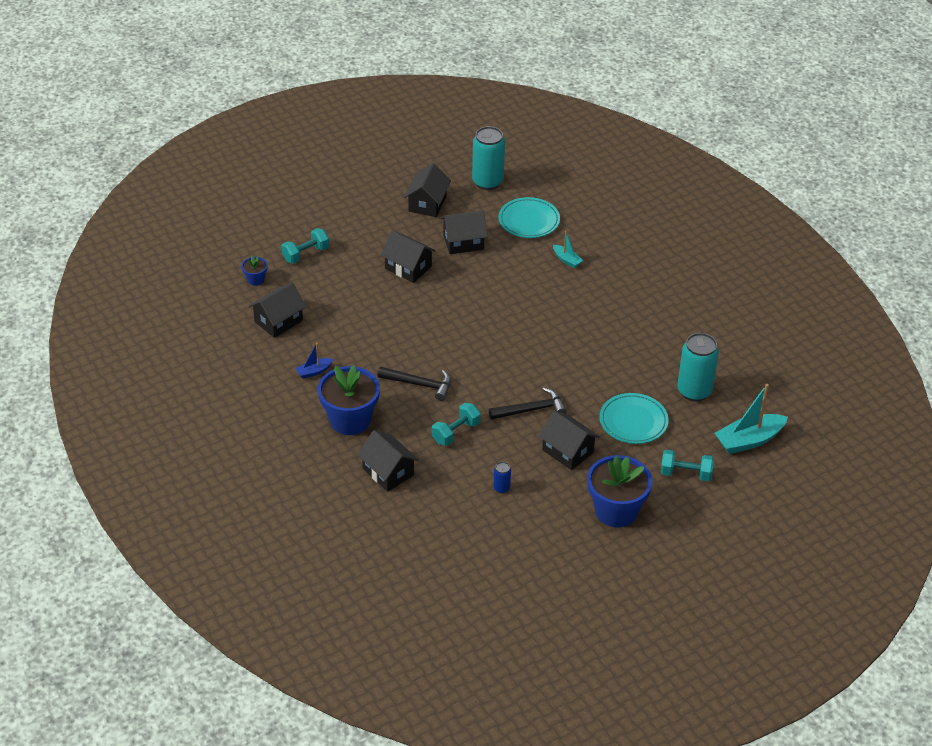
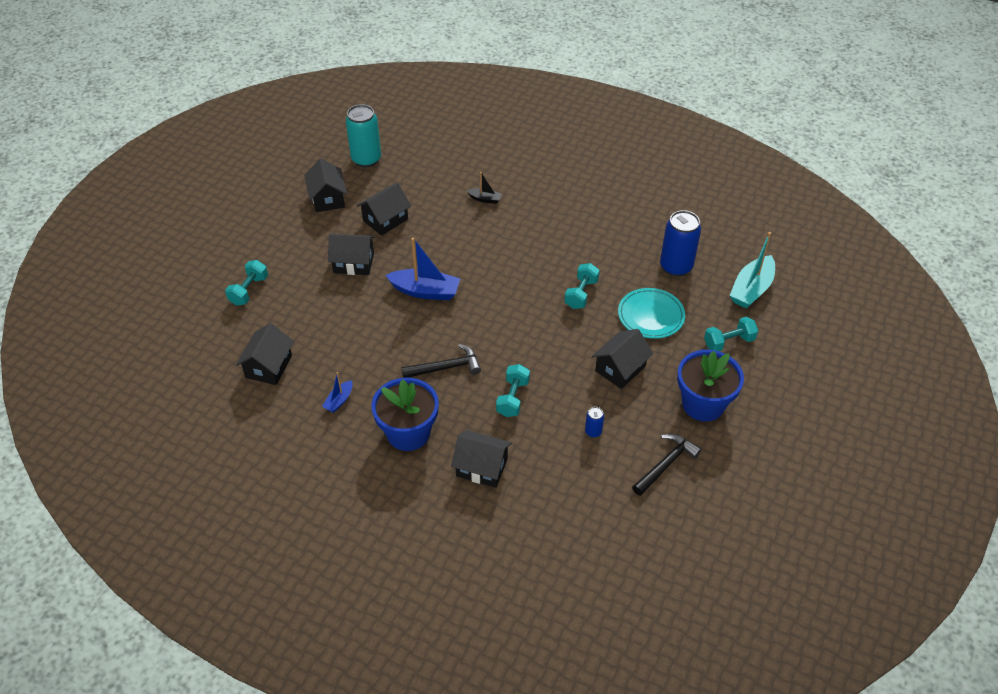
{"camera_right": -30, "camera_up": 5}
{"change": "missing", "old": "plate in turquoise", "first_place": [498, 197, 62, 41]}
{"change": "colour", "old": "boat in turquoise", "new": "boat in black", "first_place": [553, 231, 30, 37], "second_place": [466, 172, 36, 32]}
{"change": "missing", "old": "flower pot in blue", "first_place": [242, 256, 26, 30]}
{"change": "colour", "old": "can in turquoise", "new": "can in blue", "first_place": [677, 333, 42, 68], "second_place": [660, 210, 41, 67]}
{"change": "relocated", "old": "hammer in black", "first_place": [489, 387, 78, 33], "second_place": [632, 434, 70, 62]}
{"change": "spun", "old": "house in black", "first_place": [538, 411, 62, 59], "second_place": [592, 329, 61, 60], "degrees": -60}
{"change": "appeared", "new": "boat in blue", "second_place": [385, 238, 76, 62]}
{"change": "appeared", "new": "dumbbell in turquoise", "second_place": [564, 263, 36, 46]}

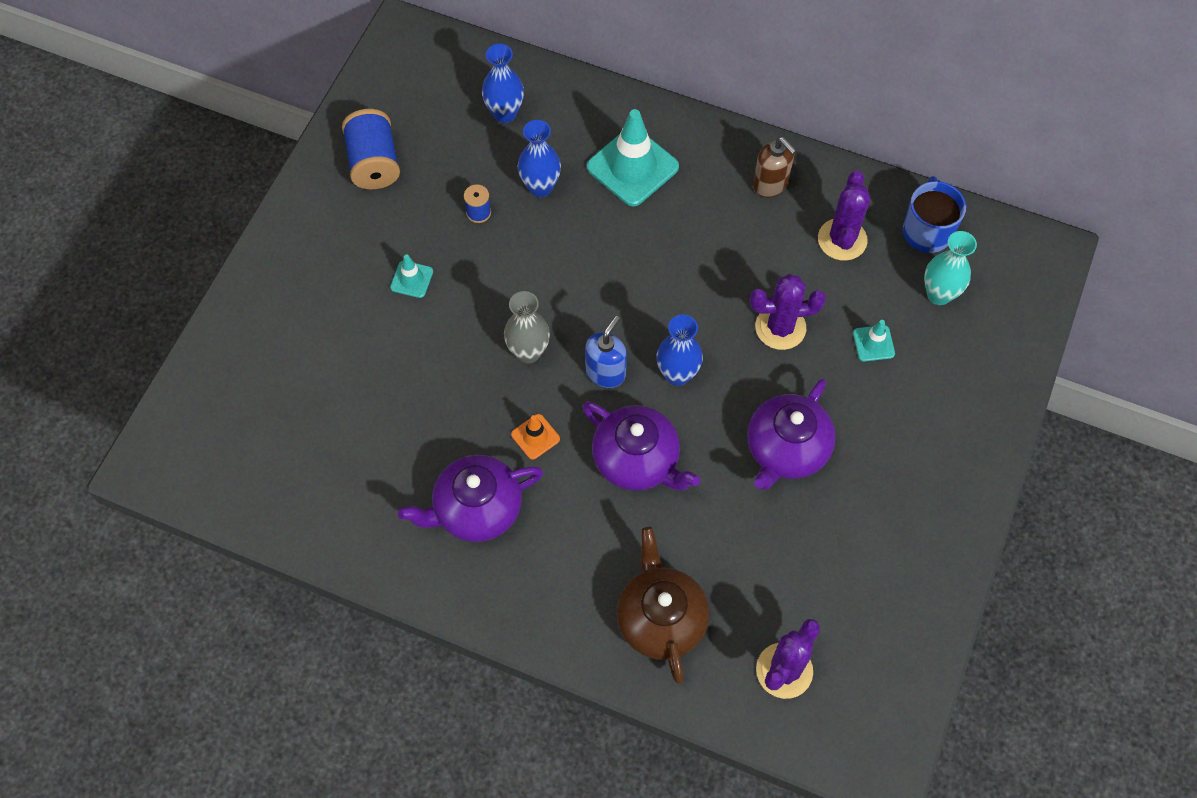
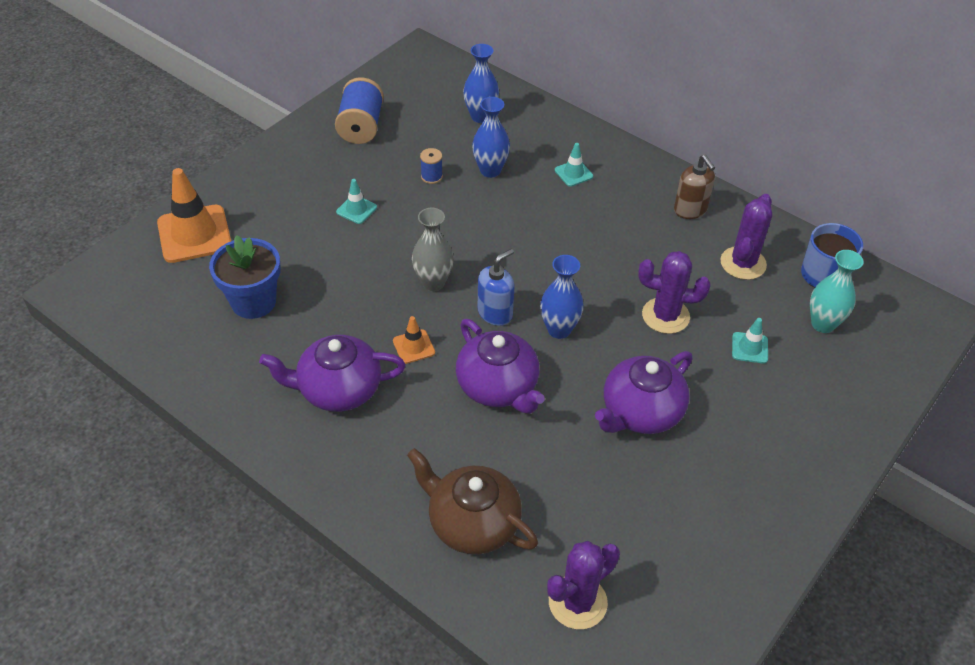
{"camera_right": 15, "camera_up": -15}
{"change": "size", "old": "traffic cone in turquoise", "first_place": [587, 109, 92, 97], "second_place": [555, 143, 38, 44], "factor": 0.49}
{"change": "spun", "old": "teapot in brown", "first_place": [616, 527, 94, 157], "second_place": [407, 448, 131, 107], "degrees": -60}
{"change": "appeared", "new": "traffic cone in orange", "second_place": [157, 168, 74, 95]}
{"change": "appeared", "new": "flower pot in blue", "second_place": [209, 235, 72, 84]}

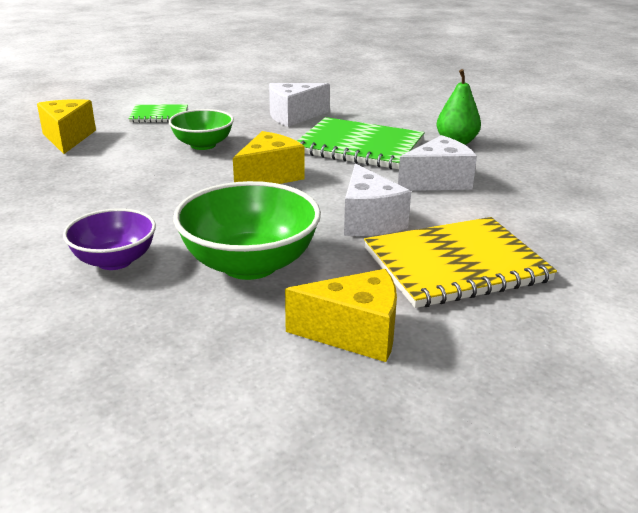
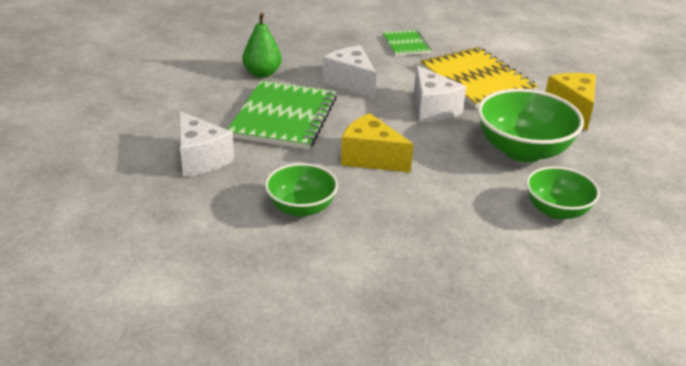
{"camera_right": -100, "camera_up": 5}
{"change": "missing", "old": "cheese in yellow", "first_place": [37, 99, 59, 55]}
{"change": "relocated", "old": "notebook in green", "first_place": [129, 104, 59, 19], "second_place": [382, 30, 50, 26]}
{"change": "spun", "old": "cheese in white", "first_place": [344, 164, 67, 72], "second_place": [414, 65, 52, 57], "degrees": 90}
{"change": "colour", "old": "bowl in purple", "new": "bowl in green", "first_place": [63, 208, 93, 62], "second_place": [526, 166, 74, 54]}

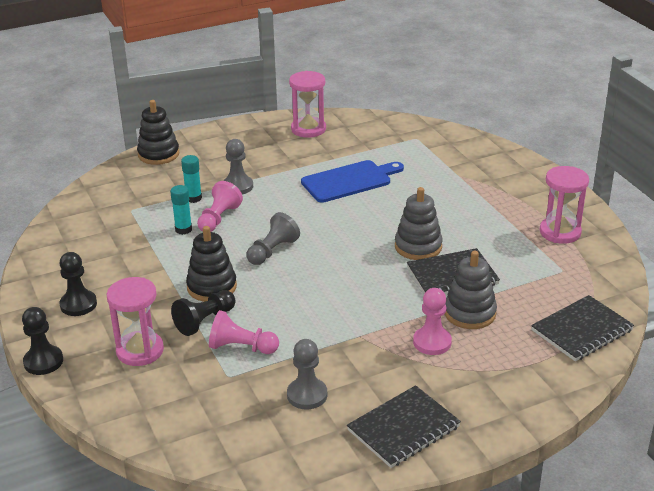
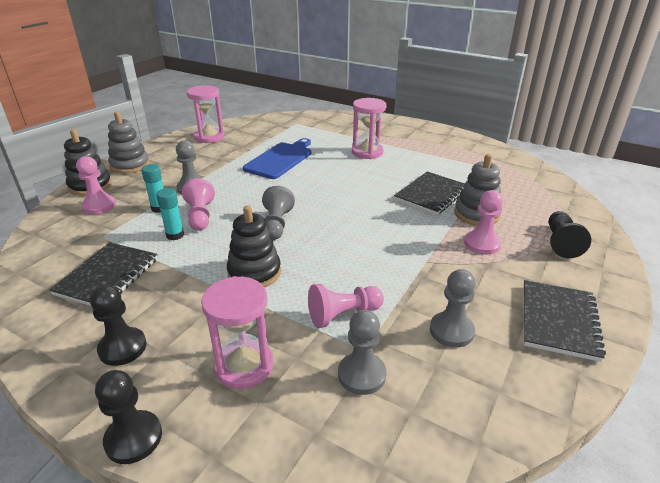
{"camera_right": -35, "camera_up": 0}
{"change": "relocated", "old": "hourglass in pink", "first_place": [540, 166, 49, 78], "second_place": [352, 98, 35, 61]}
{"change": "relocated", "old": "stacking toy in grey", "first_place": [395, 187, 48, 73], "second_place": [108, 112, 42, 62]}
{"change": "relocated", "old": "pawn in black", "first_place": [171, 290, 65, 46], "second_place": [549, 211, 42, 47]}
{"change": "relocated", "old": "notebook in black", "first_place": [531, 295, 103, 66], "second_place": [49, 242, 109, 64]}
{"change": "appeared", "new": "pawn in pink", "second_place": [76, 156, 40, 59]}
{"change": "appeared", "new": "pawn in grey", "second_place": [338, 310, 48, 85]}

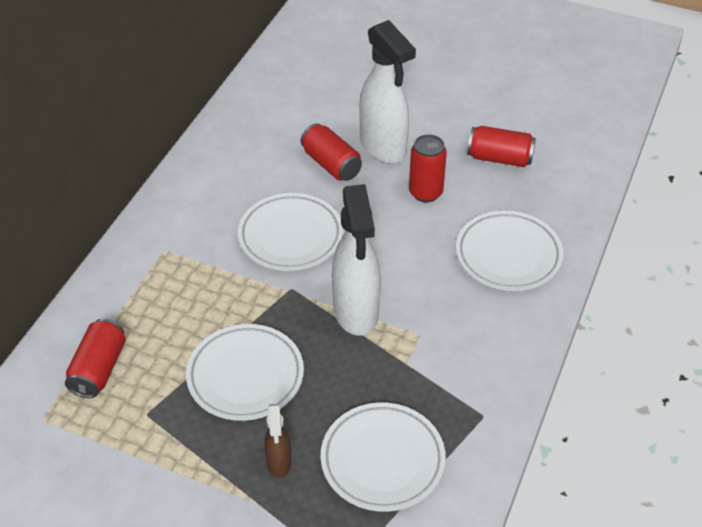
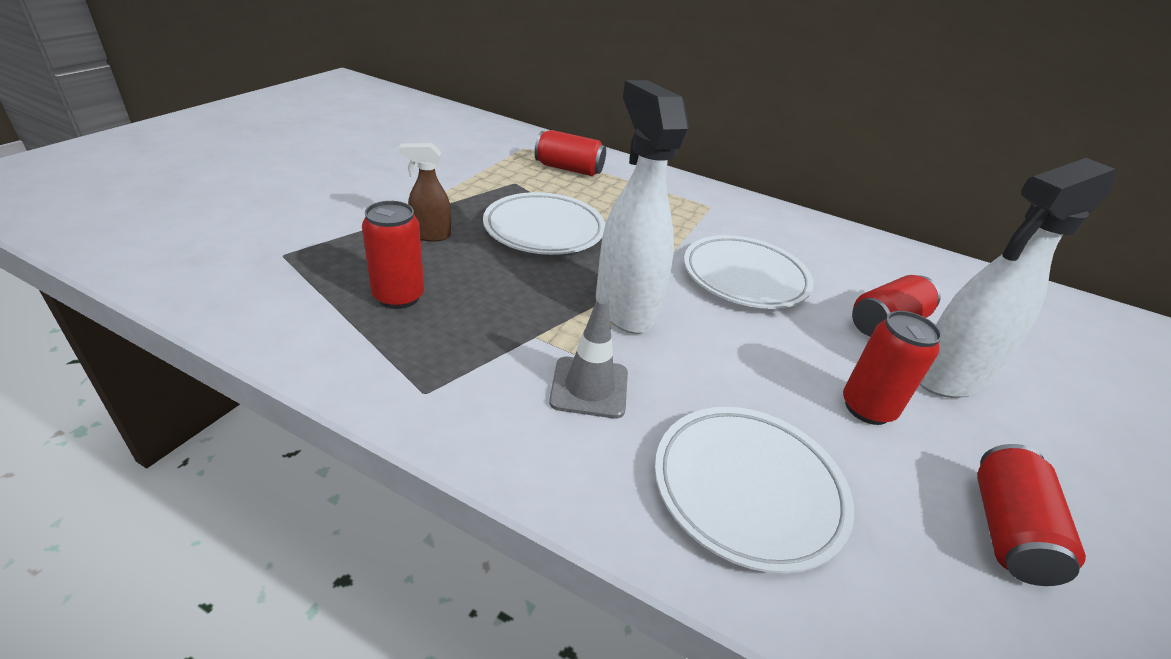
{"camera_right": 90, "camera_up": -10}
{"change": "spun", "old": "spray bottle in white", "first_place": [332, 184, 49, 152], "second_place": [596, 80, 93, 254], "degrees": 75}
{"change": "exchanged", "old": "plate in white", "new": "can in red", "first_place": [321, 402, 125, 110], "second_place": [362, 201, 62, 108]}
{"change": "appeared", "new": "traffic cone in grey", "second_place": [549, 297, 79, 121]}

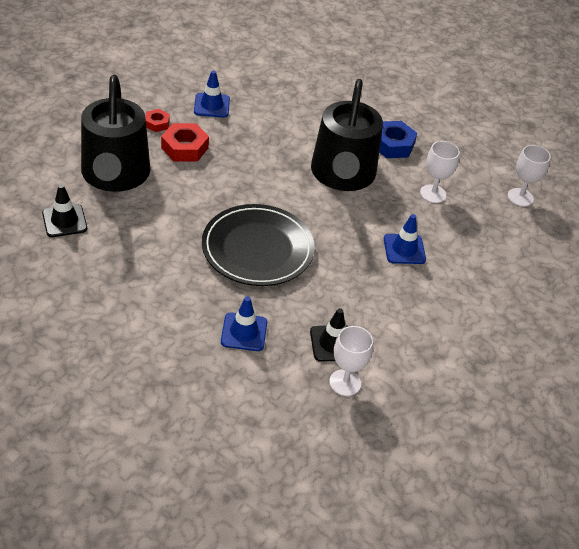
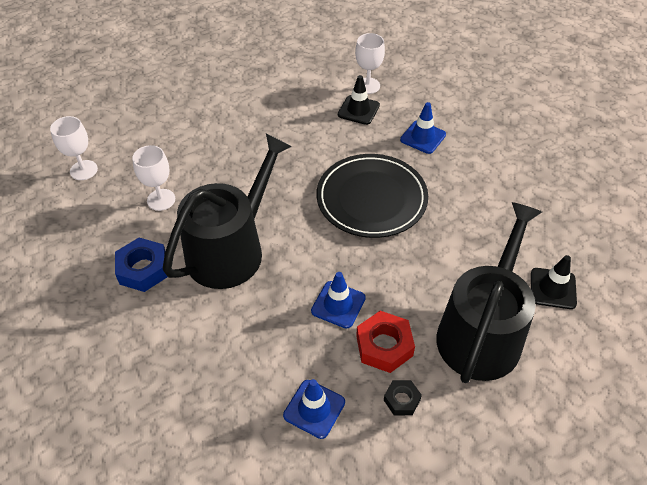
{"camera_right": -145, "camera_up": 5}
{"change": "colour", "old": "nut in red", "new": "nut in black", "first_place": [145, 109, 25, 23], "second_place": [384, 380, 38, 35]}
{"change": "relocated", "old": "traffic cone in blue", "first_place": [384, 214, 42, 50], "second_place": [311, 272, 55, 57]}

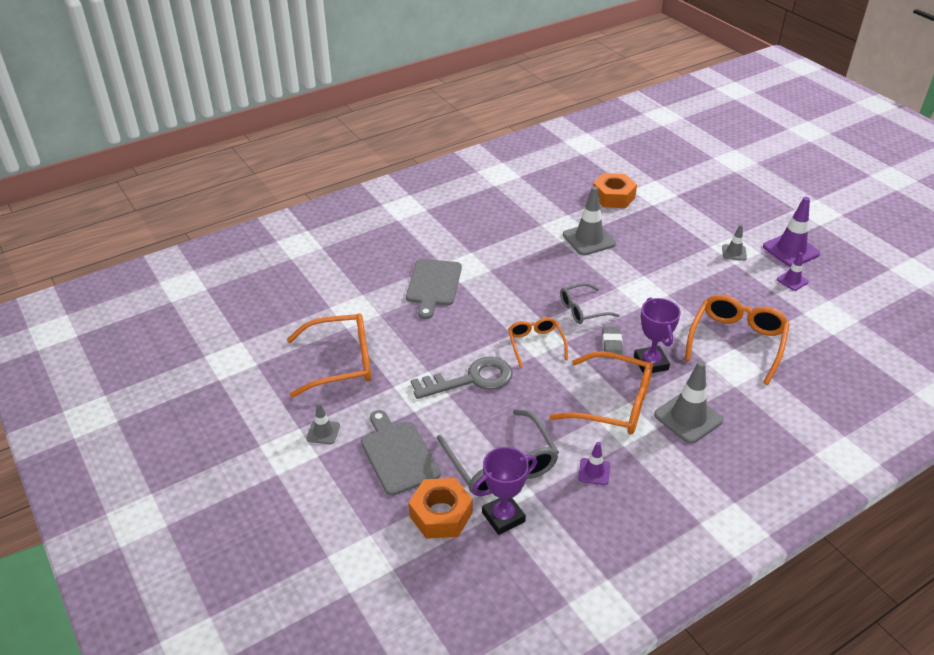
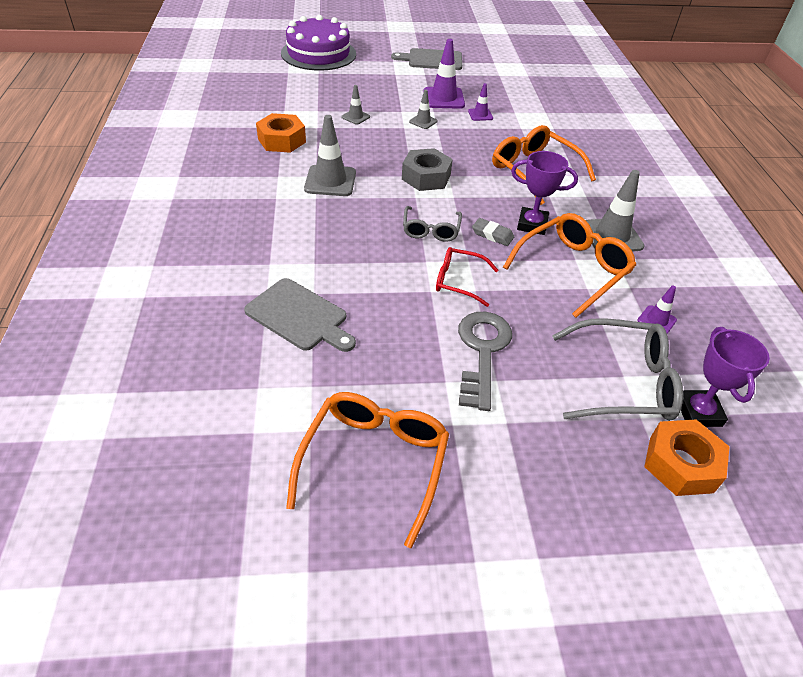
{"camera_right": -65, "camera_up": 5}
{"change": "colour", "old": "glasses in orange", "new": "glasses in red", "first_place": [508, 317, 60, 51], "second_place": [436, 247, 62, 60]}
{"change": "relocated", "old": "traffic cone in grey", "first_place": [306, 402, 34, 42], "second_place": [341, 85, 29, 40]}
{"change": "relocated", "old": "cutting board in grey", "first_place": [361, 410, 80, 86], "second_place": [391, 48, 71, 22]}
{"change": "appeared", "new": "cake in purple", "second_place": [281, 15, 75, 56]}
{"change": "appeared", "new": "nut in grey", "second_place": [402, 148, 51, 43]}

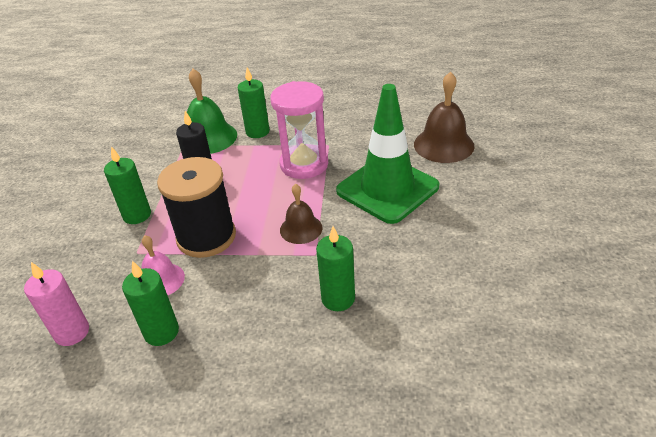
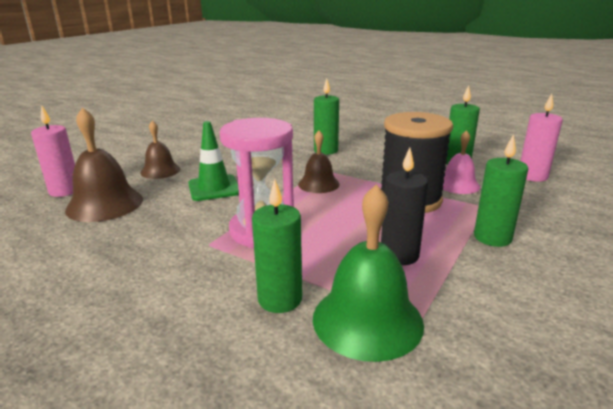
{"camera_right": -155, "camera_up": -15}
{"change": "size", "old": "traffic cone in green", "first_place": [336, 84, 103, 140], "second_place": [188, 121, 51, 80], "factor": 0.57}
{"change": "appeared", "new": "candle in pink", "second_place": [31, 105, 44, 92]}
{"change": "appeared", "new": "bell in brown", "second_place": [140, 120, 40, 59]}

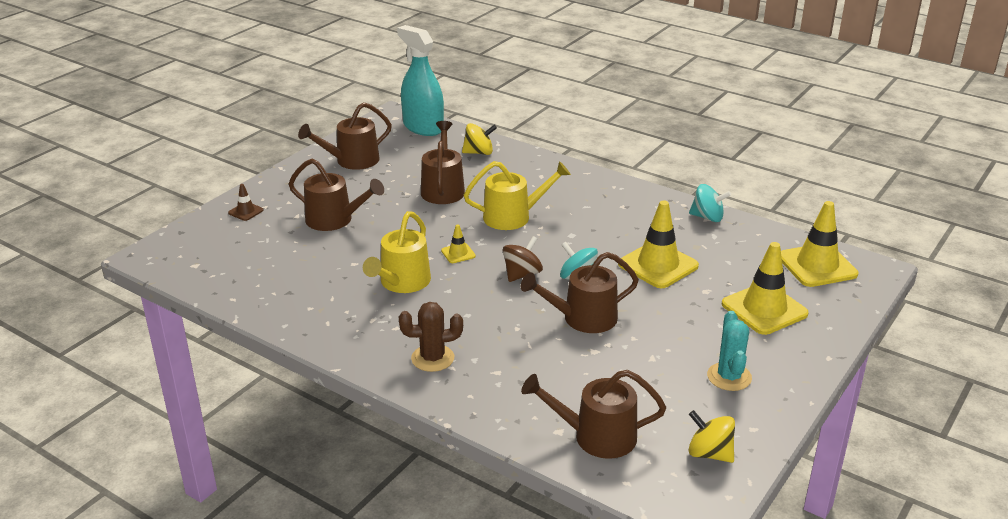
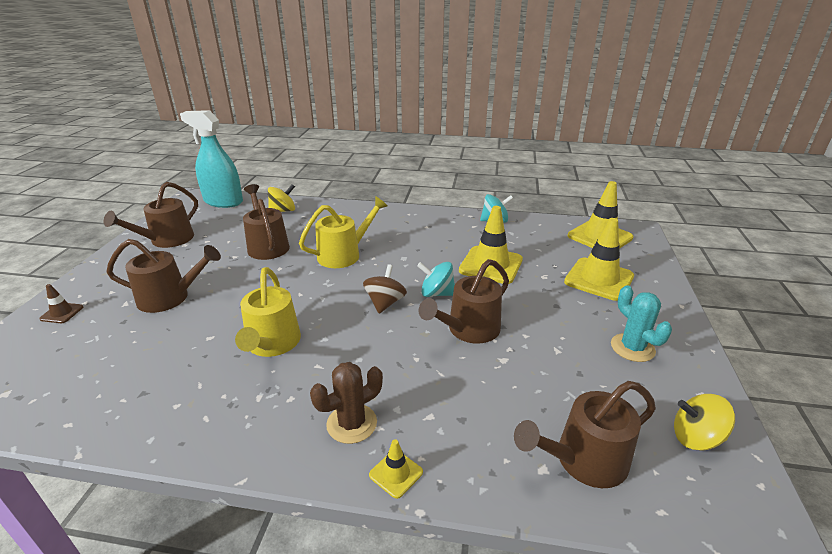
{"camera_right": -25, "camera_up": 0}
{"change": "relocated", "old": "traffic cone in yellow", "first_place": [441, 224, 35, 39], "second_place": [369, 439, 54, 60]}

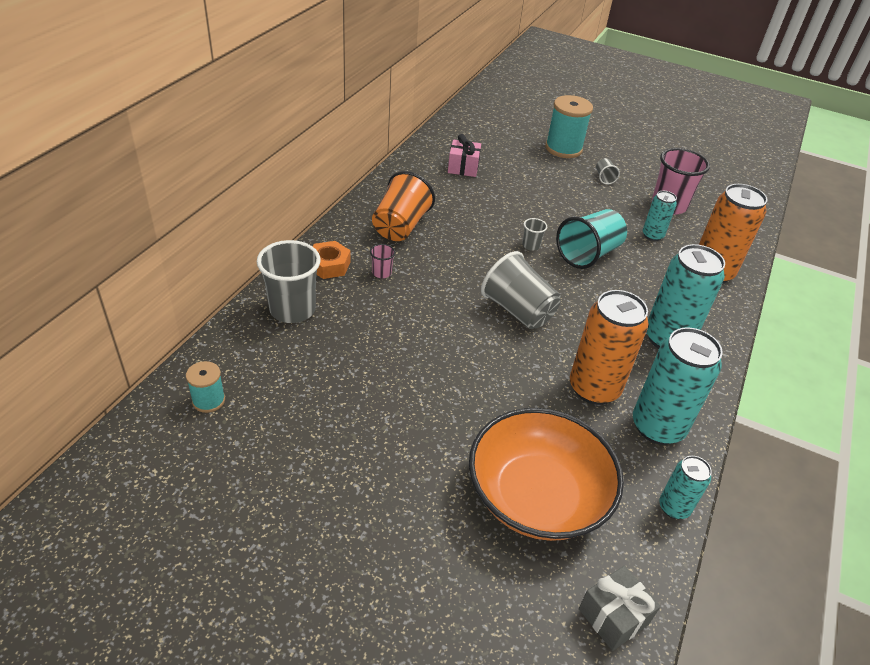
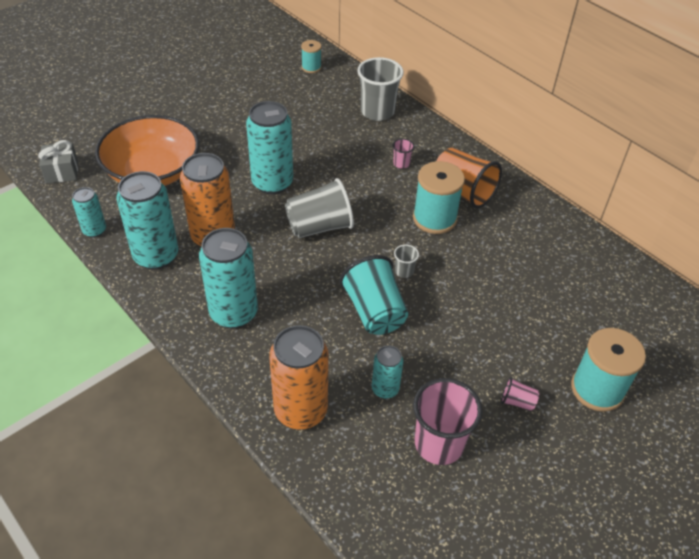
{"camera_right": 115, "camera_up": 5}
{"change": "missing", "old": "gift in pink", "first_place": [448, 134, 33, 43]}
{"change": "colour", "old": "cup in grey", "new": "cup in pink", "first_place": [596, 158, 24, 26], "second_place": [501, 377, 38, 34]}
{"change": "missing", "old": "nut in orange", "first_place": [313, 241, 37, 38]}
{"change": "appeared", "new": "can in turquoise", "second_place": [246, 101, 47, 93]}
{"change": "appeared", "new": "spool in turquoise", "second_place": [413, 161, 52, 73]}

